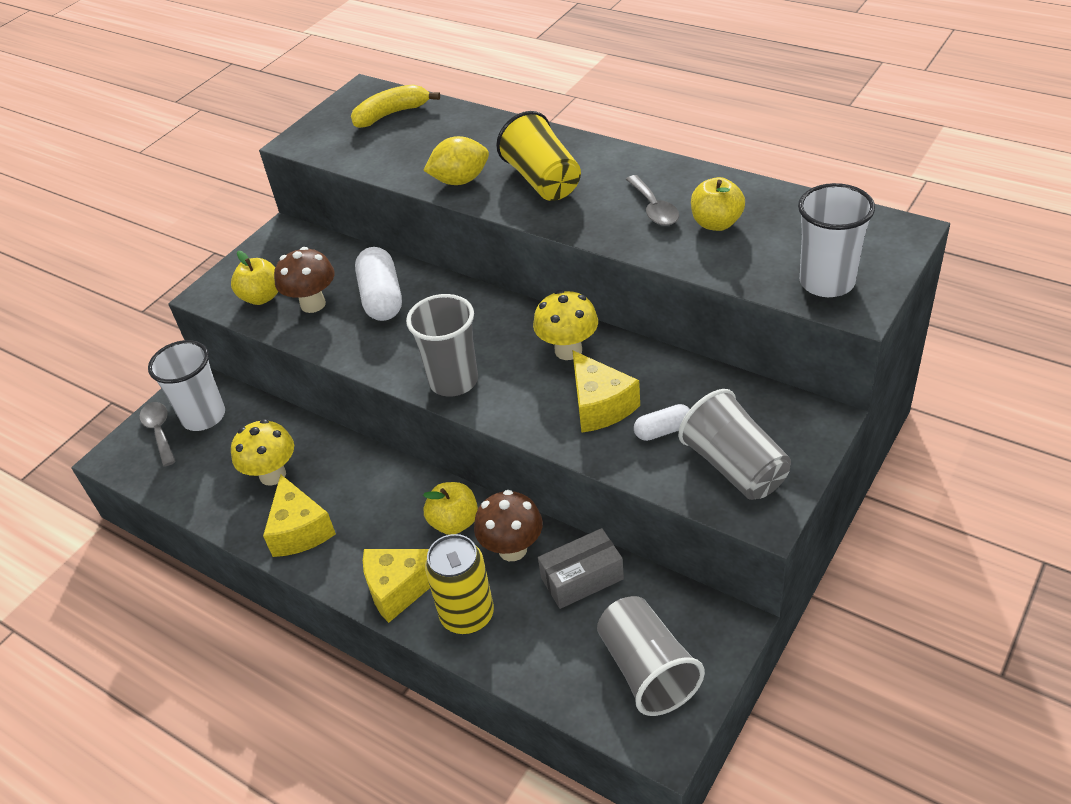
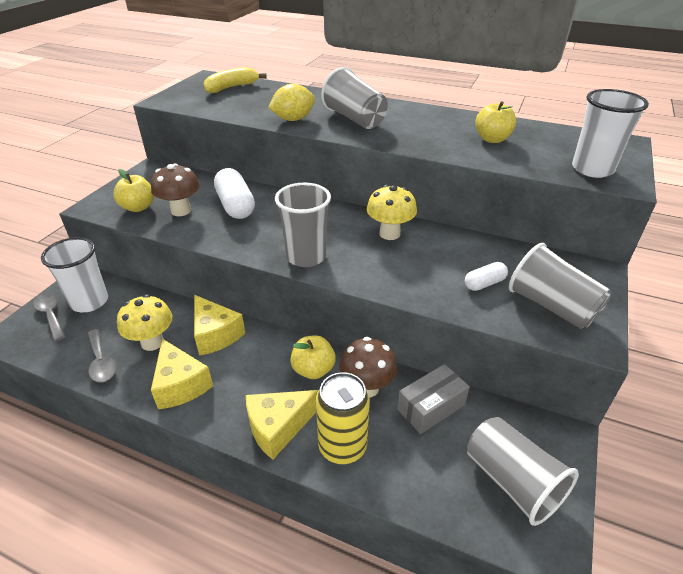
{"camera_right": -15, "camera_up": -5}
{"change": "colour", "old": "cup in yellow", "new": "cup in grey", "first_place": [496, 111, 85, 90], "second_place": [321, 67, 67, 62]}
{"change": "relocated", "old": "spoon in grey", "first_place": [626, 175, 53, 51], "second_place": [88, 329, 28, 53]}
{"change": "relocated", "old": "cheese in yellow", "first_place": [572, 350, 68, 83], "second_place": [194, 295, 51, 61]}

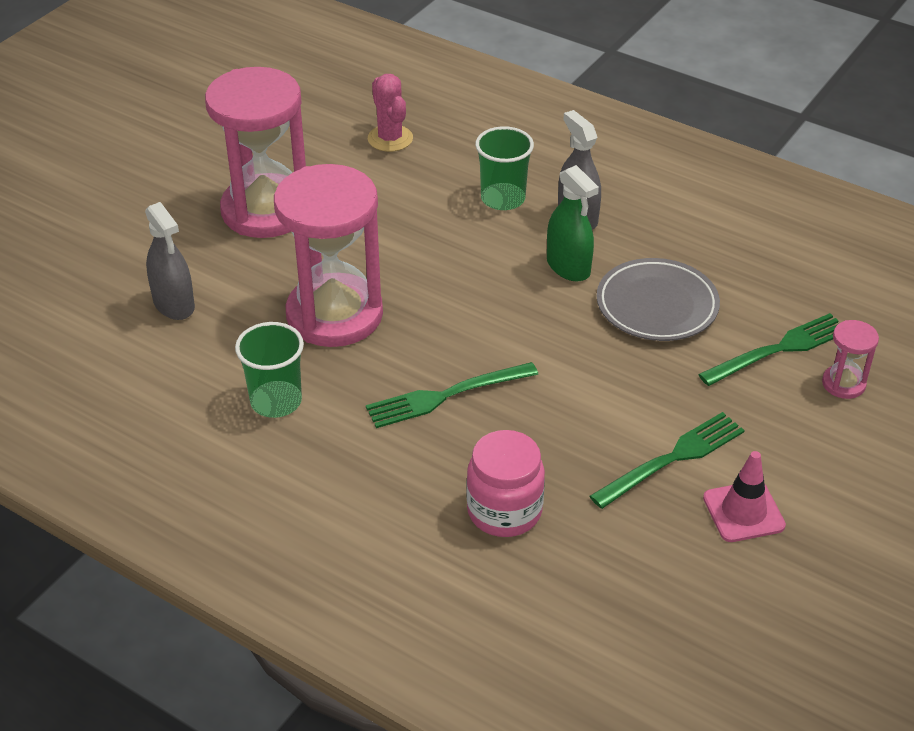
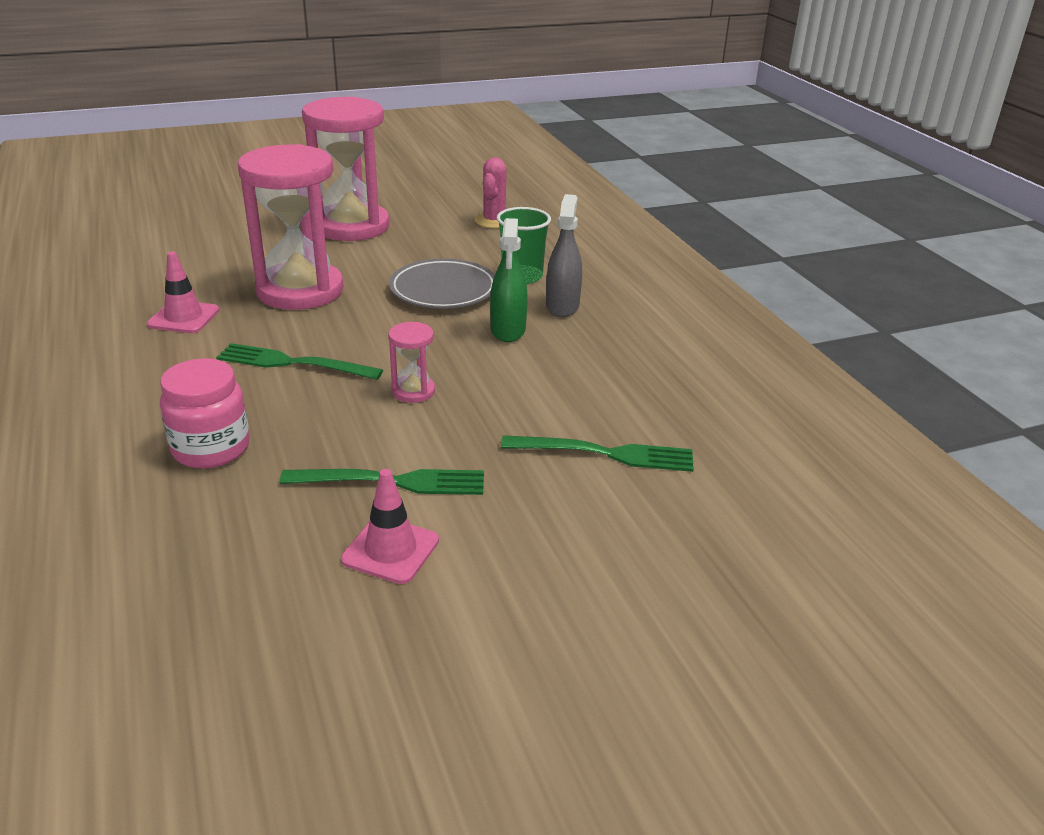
{"camera_right": 35, "camera_up": -10}
{"change": "missing", "old": "spray bottle in grey", "first_place": [145, 202, 50, 118]}
{"change": "relocated", "old": "plate in grey", "first_place": [597, 258, 123, 83], "second_place": [389, 259, 106, 50]}
{"change": "relocated", "old": "hourglass in pink", "first_place": [822, 320, 57, 79], "second_place": [388, 322, 47, 81]}
{"change": "exchanged", "old": "cup in green", "new": "traffic cone in pink", "first_place": [235, 322, 69, 96], "second_place": [147, 252, 72, 81]}

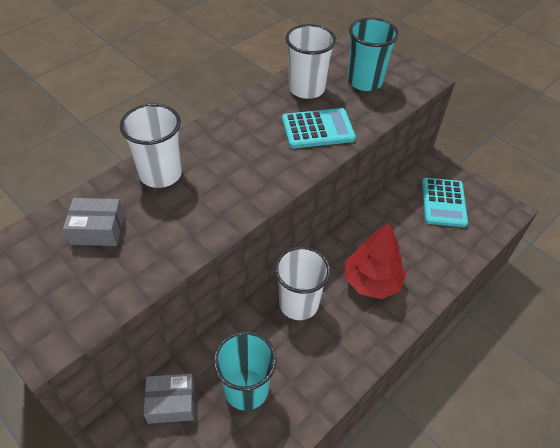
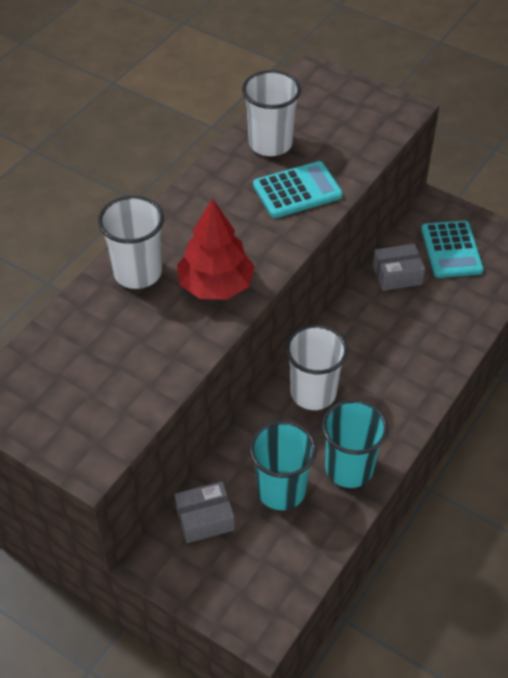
{"camera_right": -10, "camera_up": 0}
{"change": "relocated", "old": "cup in turquoise", "first_place": [347, 18, 52, 73], "second_place": [322, 399, 66, 89]}
{"change": "relocated", "old": "box in grey", "first_place": [63, 198, 61, 48], "second_place": [373, 244, 52, 47]}
{"change": "relocated", "old": "tree in red", "first_place": [345, 222, 61, 77], "second_place": [177, 198, 78, 102]}

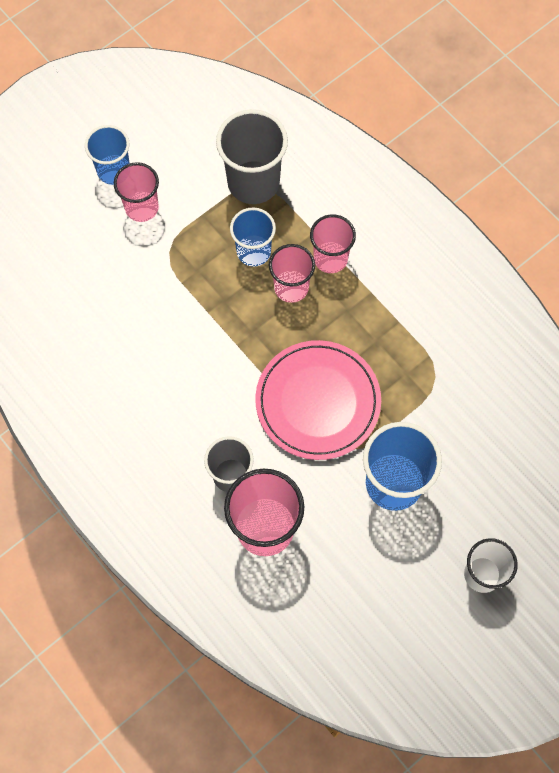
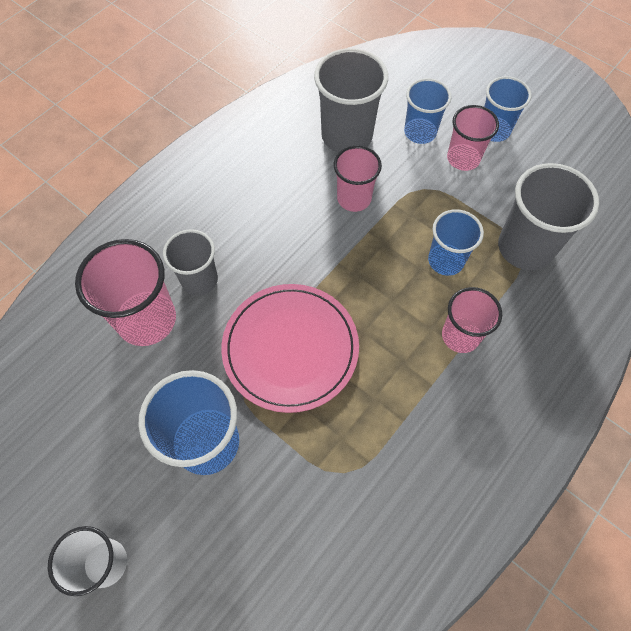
{"camera_right": 80, "camera_up": -5}
{"change": "relocated", "old": "cup in pink", "first_place": [269, 244, 46, 59], "second_place": [334, 146, 48, 66]}
{"change": "appeared", "new": "cup in grey", "second_place": [314, 48, 74, 105]}
{"change": "appeared", "new": "cup in blue", "second_place": [404, 78, 48, 66]}

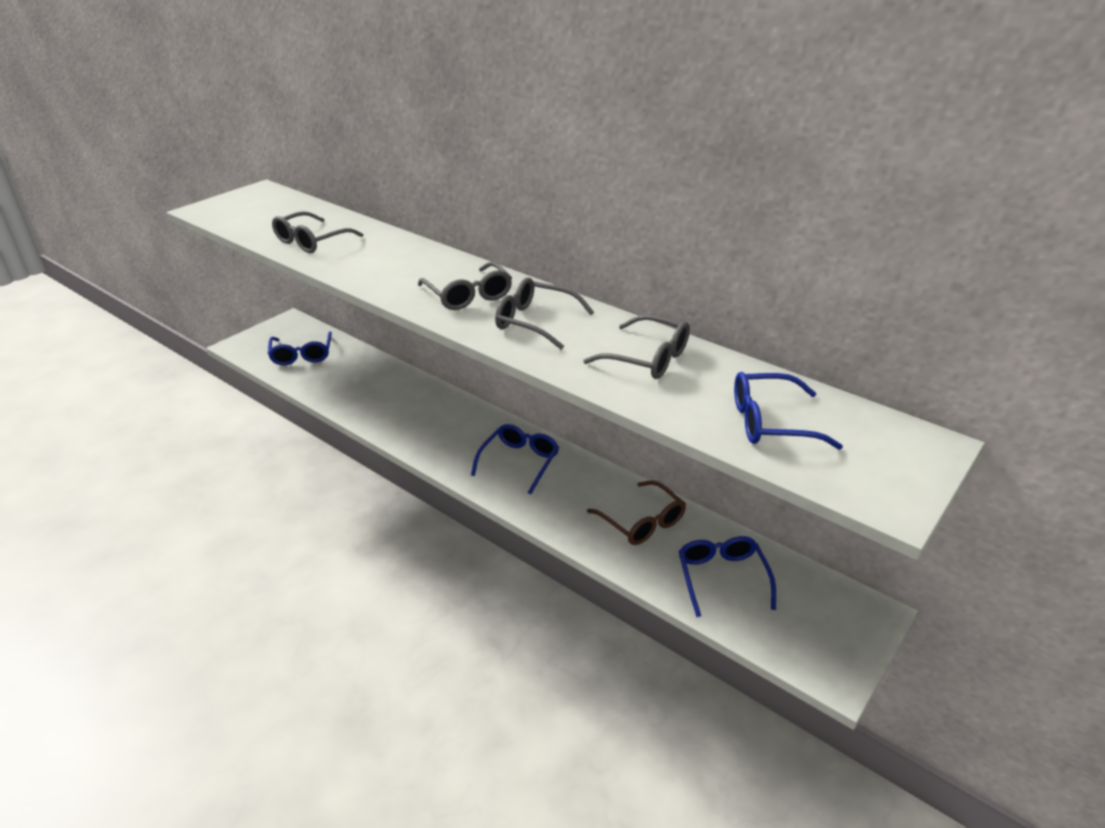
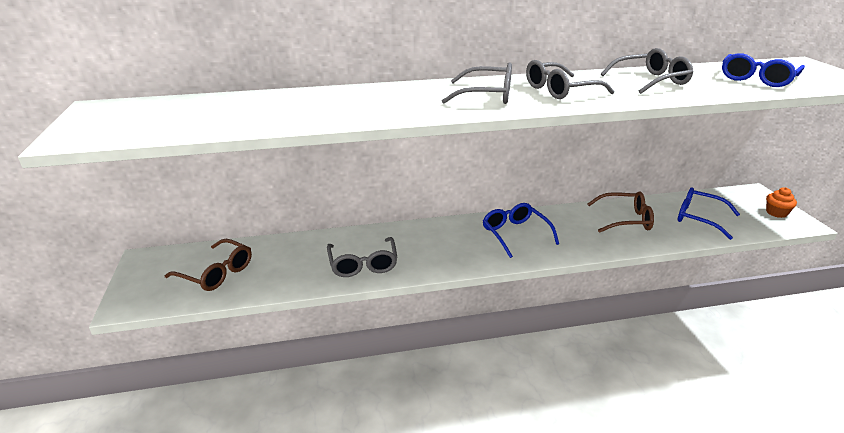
{"camera_right": -50, "camera_up": -5}
{"change": "relocated", "old": "glasses in grey", "first_place": [272, 211, 92, 42], "second_place": [327, 237, 71, 40]}
{"change": "colour", "old": "glasses in blue", "new": "glasses in brown", "first_place": [268, 331, 64, 34], "second_place": [165, 239, 87, 52]}
{"change": "appeared", "new": "cupcake in orange", "second_place": [766, 187, 31, 31]}

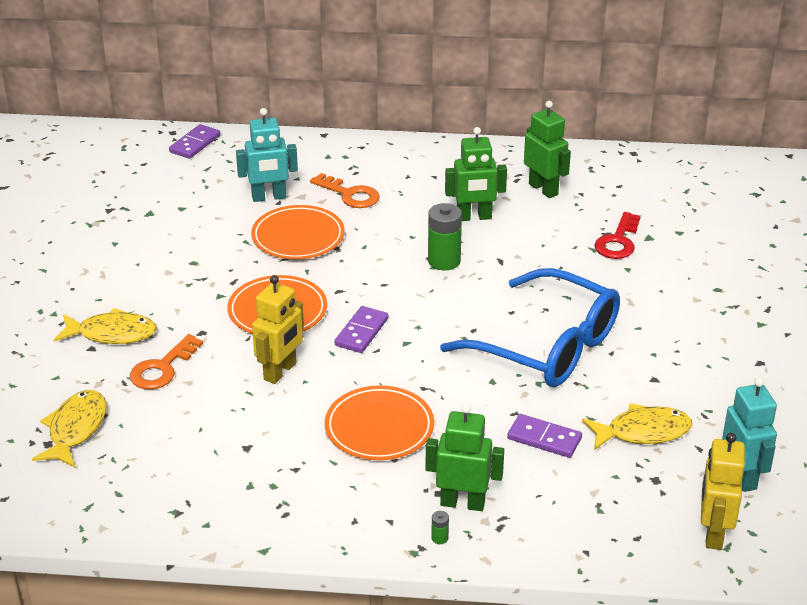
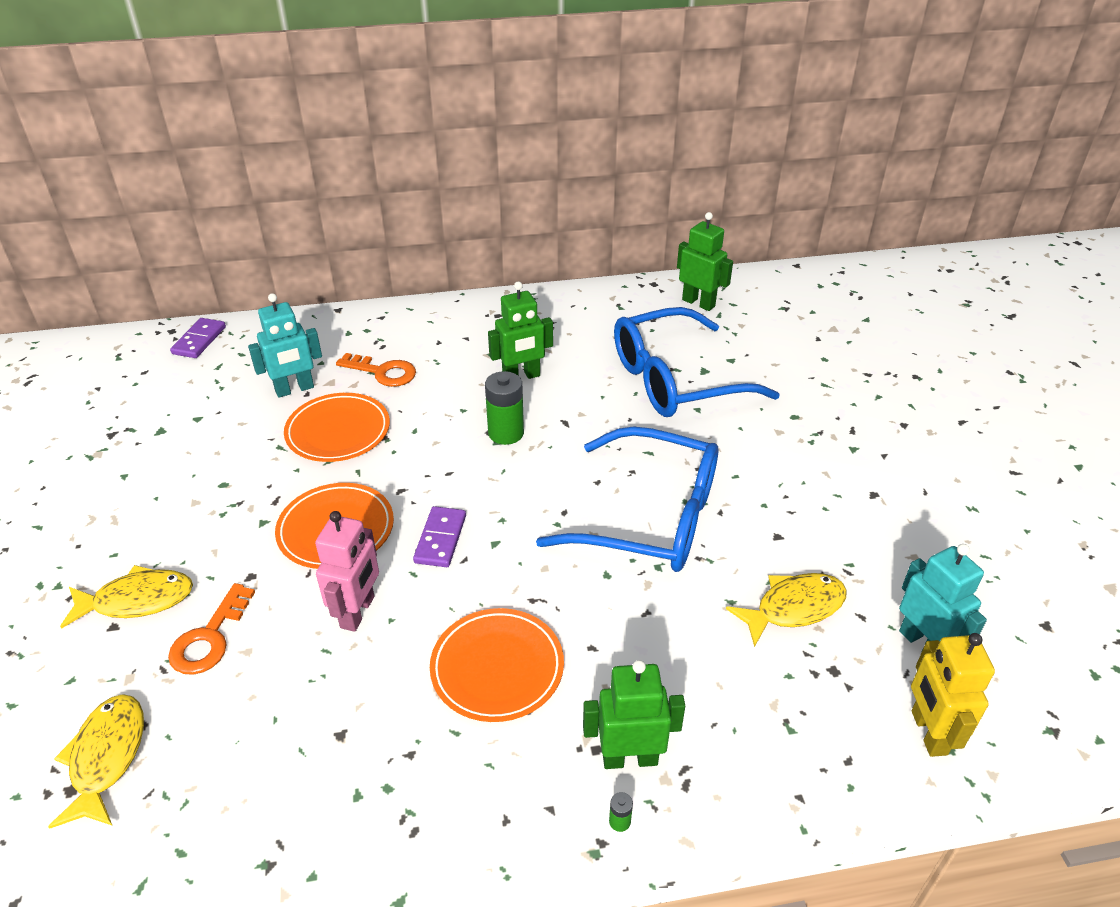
{"camera_right": -15, "camera_up": 5}
{"change": "relocated", "old": "robot in green", "first_place": [524, 101, 47, 97], "second_place": [677, 212, 56, 99]}
{"change": "exchanged", "old": "key in red", "new": "glasses in blue", "first_place": [594, 212, 47, 47], "second_place": [614, 307, 166, 110]}
{"change": "colour", "old": "robot in yellow", "new": "robot in pink", "first_place": [252, 275, 52, 109], "second_place": [315, 511, 64, 121]}
{"change": "missing", "old": "domino in purple", "first_place": [507, 414, 75, 44]}

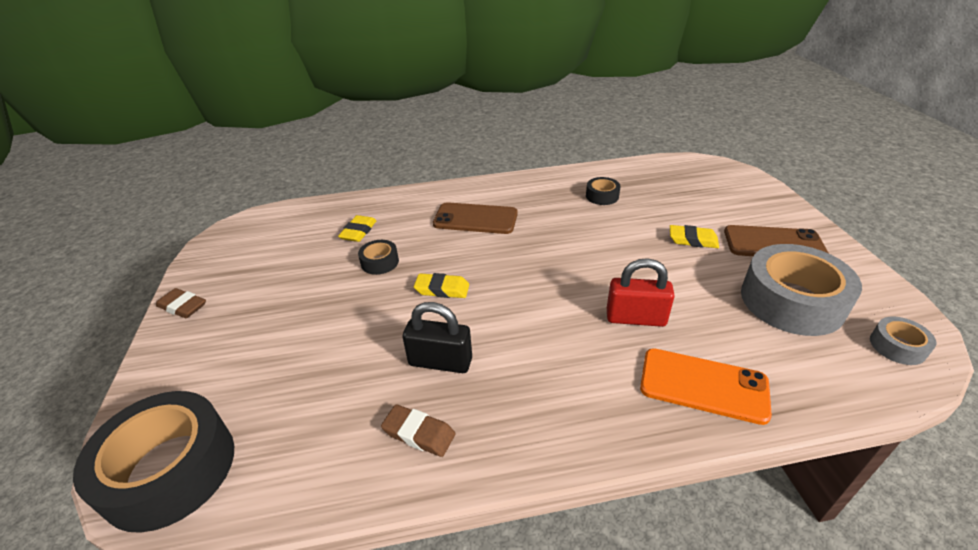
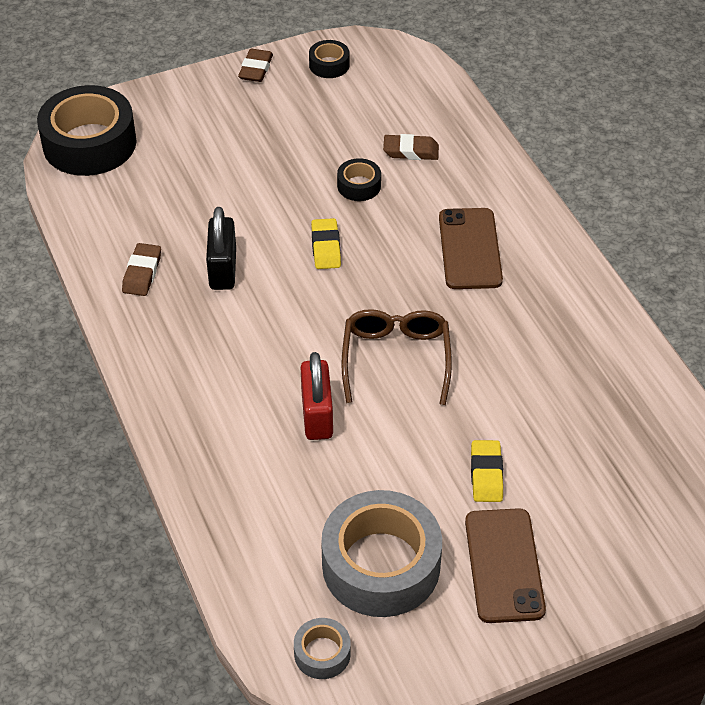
{"camera_right": 75, "camera_up": 10}
{"change": "relocated", "old": "tape in black", "first_place": [586, 177, 34, 28], "second_place": [309, 40, 41, 38]}
{"change": "colour", "old": "eraser in yellow", "new": "eraser in brown", "first_place": [338, 215, 39, 27], "second_place": [383, 134, 56, 26]}
{"change": "missing", "old": "phone in orange", "first_place": [640, 348, 132, 77]}
{"change": "appeared", "new": "glasses in brown", "second_place": [341, 309, 111, 96]}

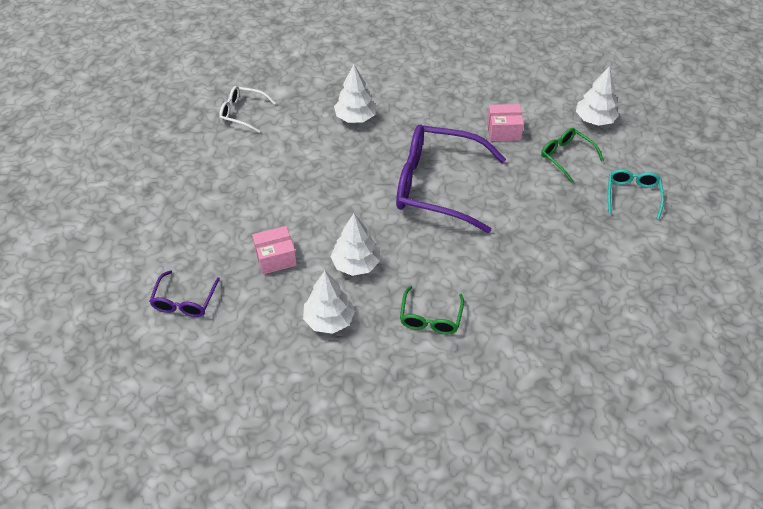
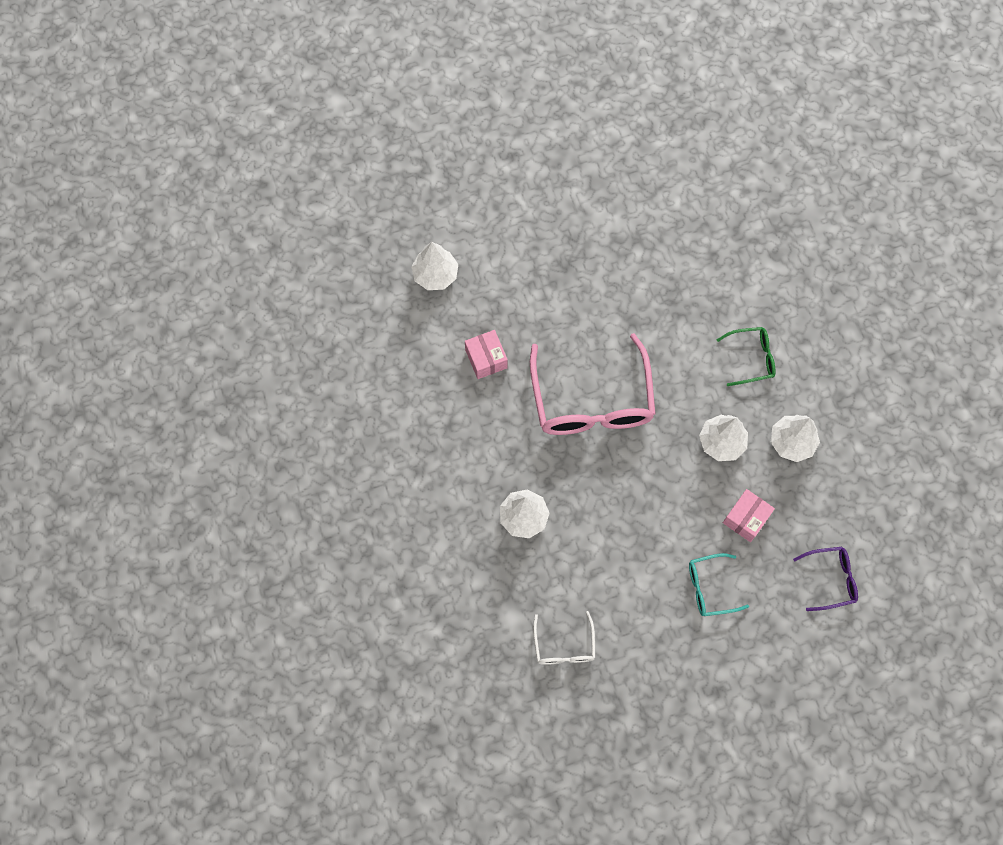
{"camera_right": -110, "camera_up": 20}
{"change": "colour", "old": "glasses in purple", "new": "glasses in pink", "first_place": [396, 125, 110, 108], "second_place": [530, 333, 126, 102]}
{"change": "missing", "old": "glasses in green", "first_place": [541, 128, 63, 55]}
{"change": "relocated", "old": "glasses in turquoise", "first_place": [608, 169, 56, 51], "second_place": [689, 553, 60, 63]}
{"change": "spun", "old": "box in pink", "first_place": [252, 226, 45, 48], "second_place": [723, 489, 52, 53], "degrees": 75}

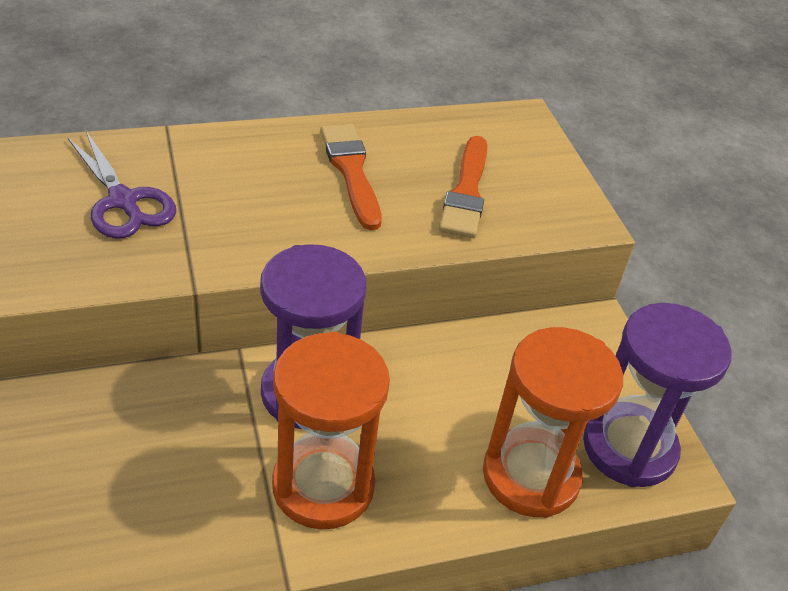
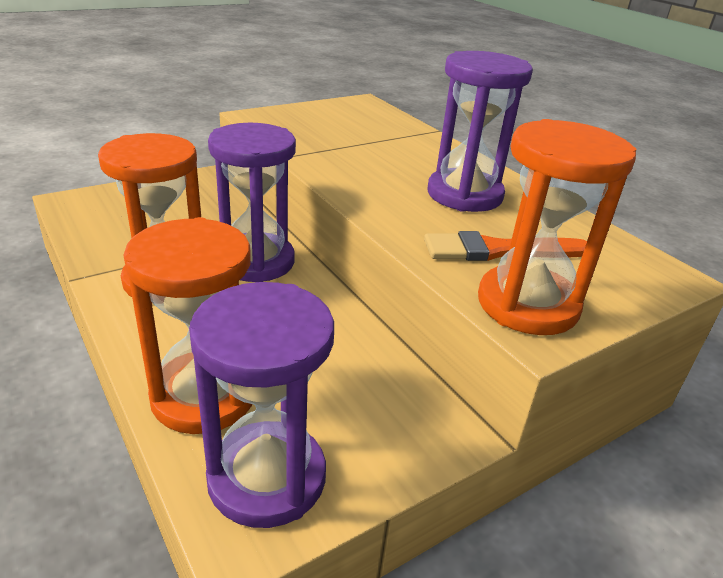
{"camera_right": 75, "camera_up": -10}
{"change": "exchanged", "old": "brush in orange", "new": "hourglass in purple", "first_place": [320, 124, 62, 106], "second_place": [427, 51, 106, 161]}
{"change": "missing", "old": "scissors in purple", "first_place": [67, 131, 109, 108]}
{"change": "appeared", "new": "hourglass in orange", "second_place": [478, 119, 158, 216]}

